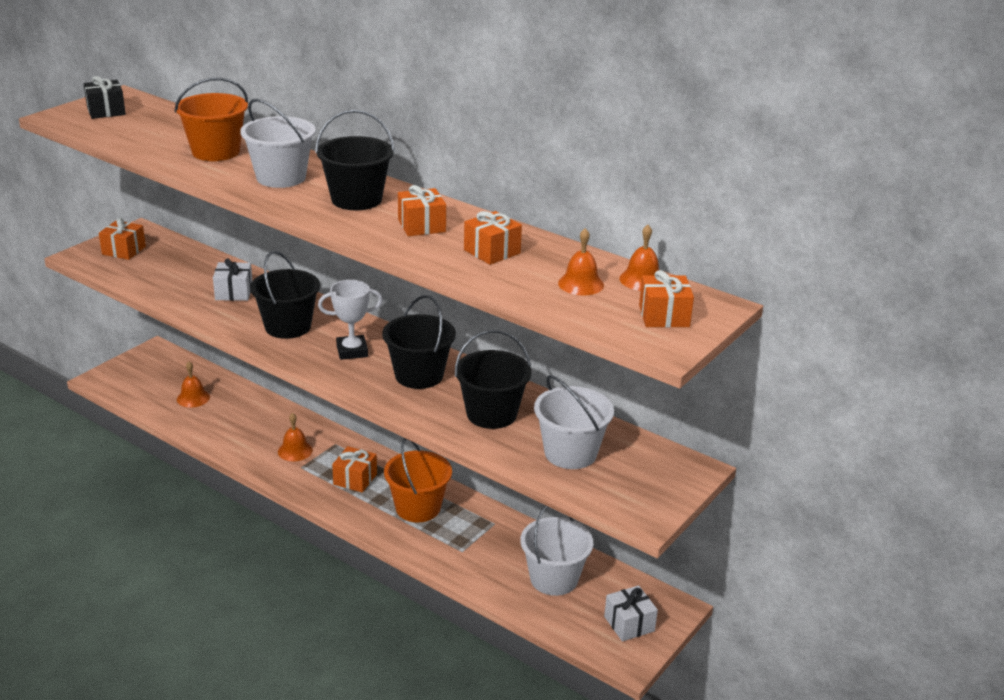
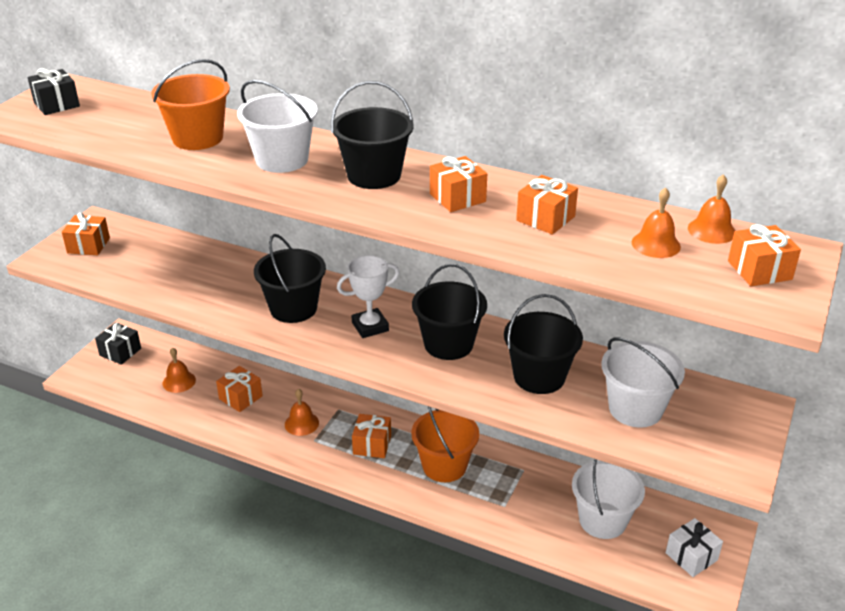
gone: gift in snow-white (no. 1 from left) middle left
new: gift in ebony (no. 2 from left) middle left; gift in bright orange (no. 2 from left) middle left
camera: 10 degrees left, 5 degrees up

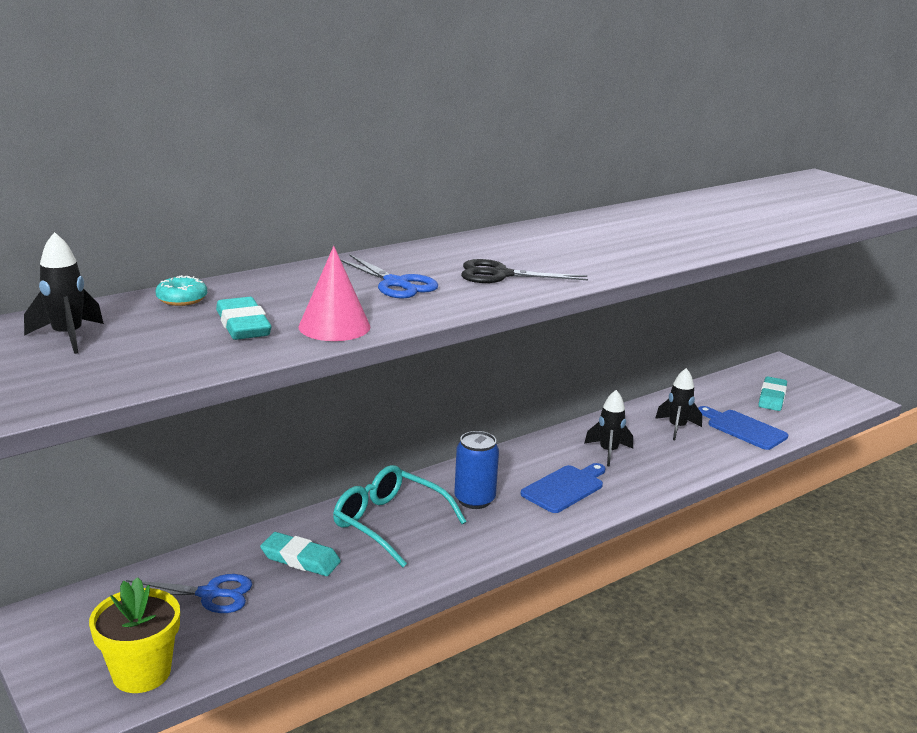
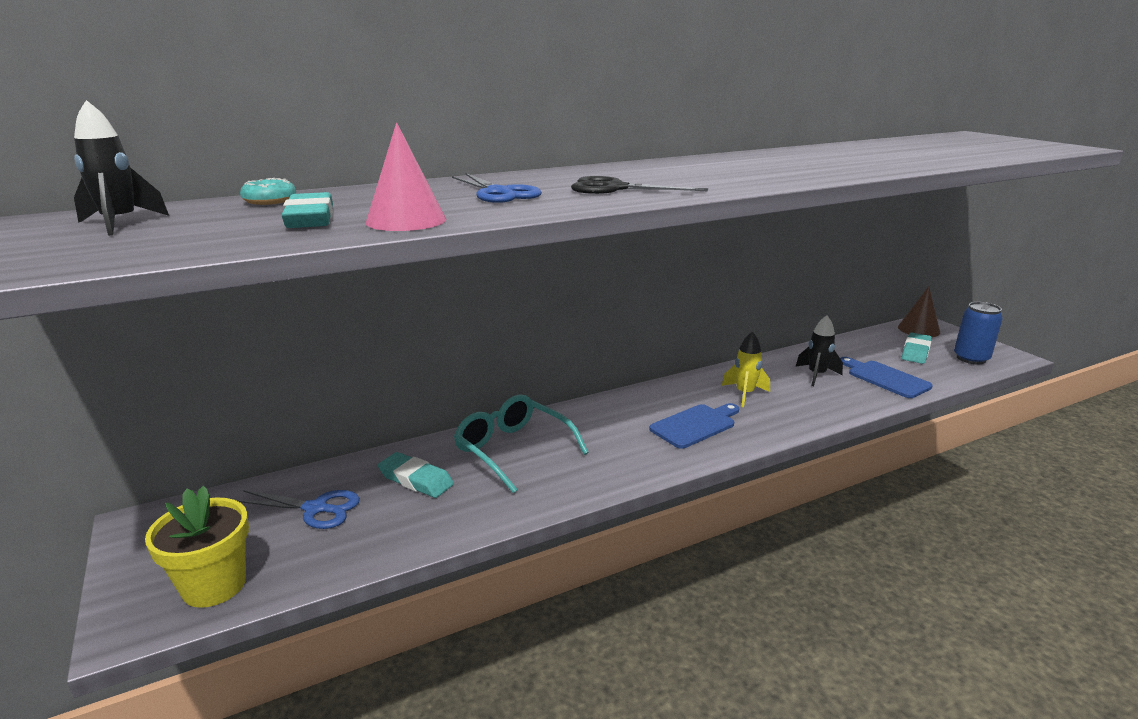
new: cone shape in dark brown middle right
shifted: can in blue centre to middle right
repainted: spaceship in ebony (no. 2 from left) centre to spaceship in yellow centre
camera: 10 degrees right, 0 degrees up

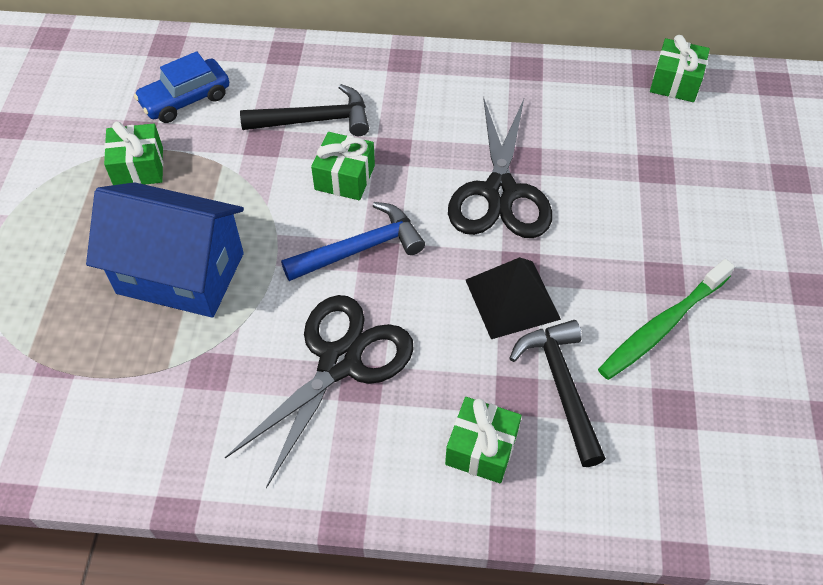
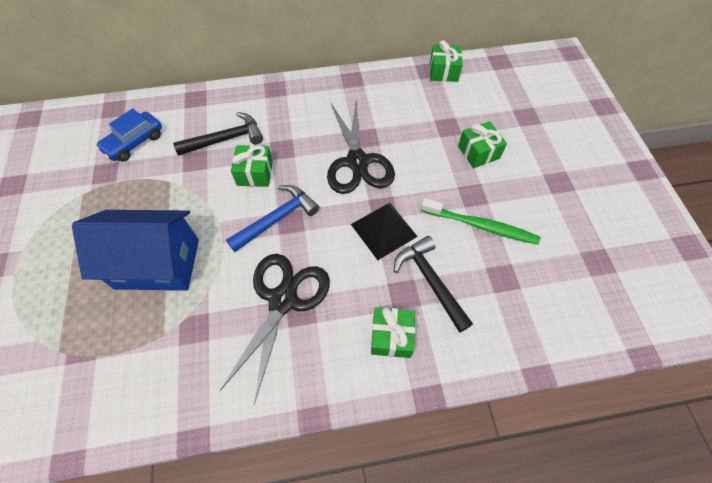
shifted: gift in leaf-green (no. 1 from left in the first image) top left to gift in leaf-green (no. 4 from left) top right
rotated: dental brush in leaf-green middle right = middle right 105 degrees counterclockwise
camera: 15 degrees left, 5 degrees up

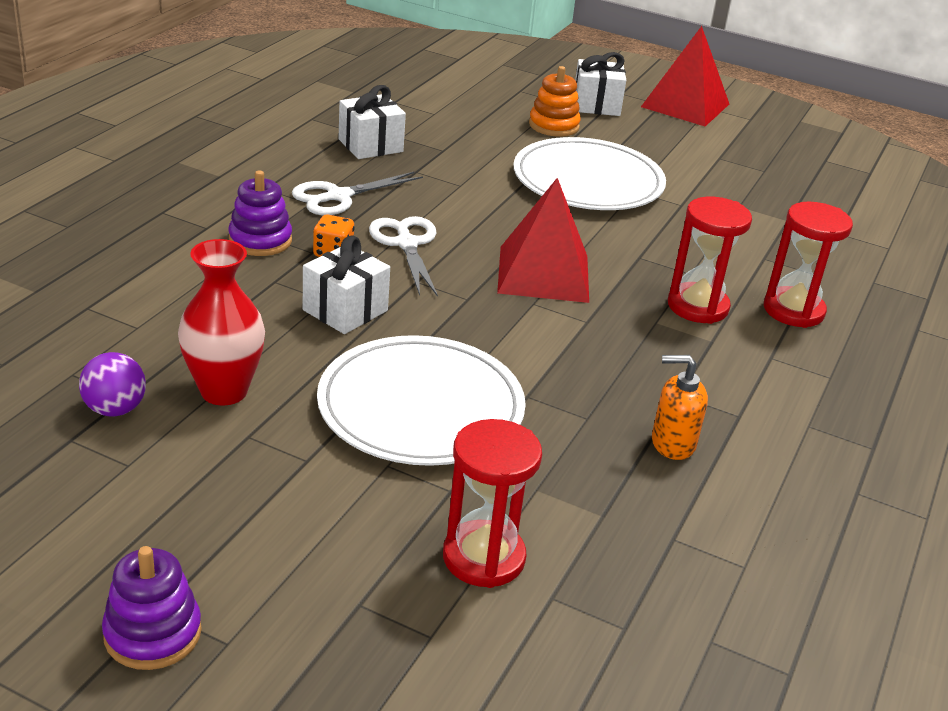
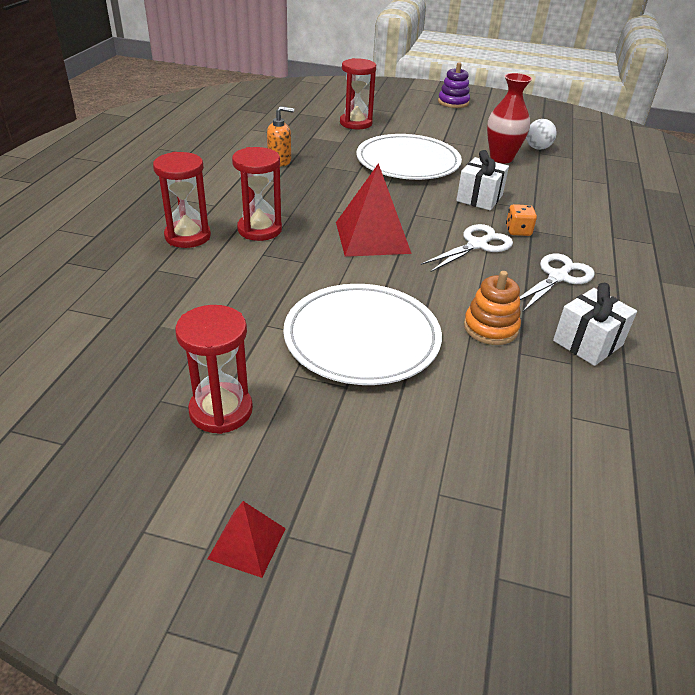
gone: gift in snow-white (no. 3 from left) top centre; stacking rings in violet (no. 2 from left) top left
new: hourglass in crimson (no. 2 from left) middle left
shifted: stacking rings in bright orange top centre to middle right
repainted: play ball in violet middle left to play ball in snow-white top right
rotated: scissors in snow-white (no. 2 from left in the first image) centre = middle right 105 degrees counterclockwise
scaled: pyramid in crimson (no. 2 from left in the first image) top right = bottom centre x0.52
camera: 170 degrees right, 5 degrees up

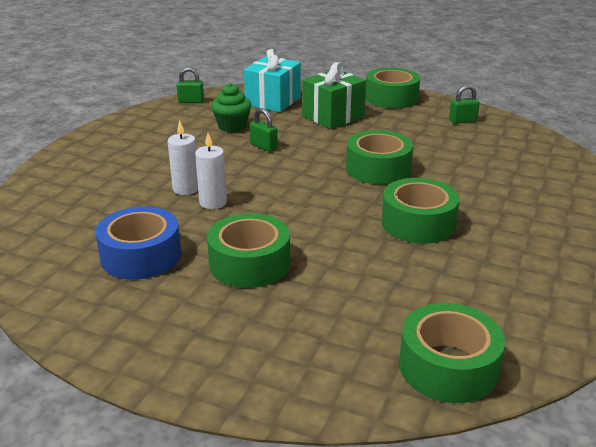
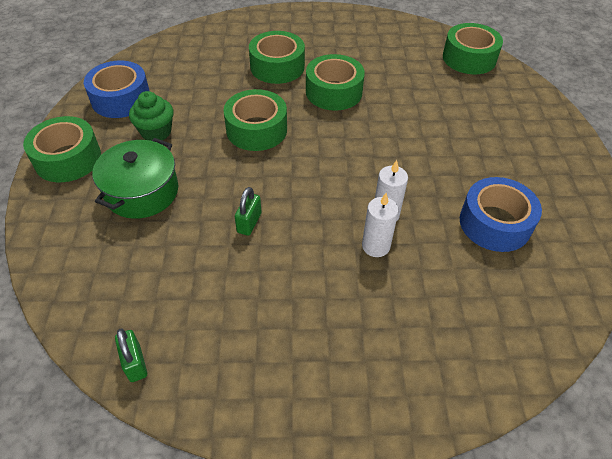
gone: gift in teal top centre
shifted: muffin in leaf-green top centre to top left; tape in leaf-green (no. 1 from left in the first image) centre to tape in leaf-green (no. 3 from left) top centre
swapped: gift in leaf-green top centre to pot in leaf-green middle left; small lock in leaf-green (no. 3 from left) top right to tape in blue (no. 1 from left) top left
camera: 115 degrees left, 20 degrees up

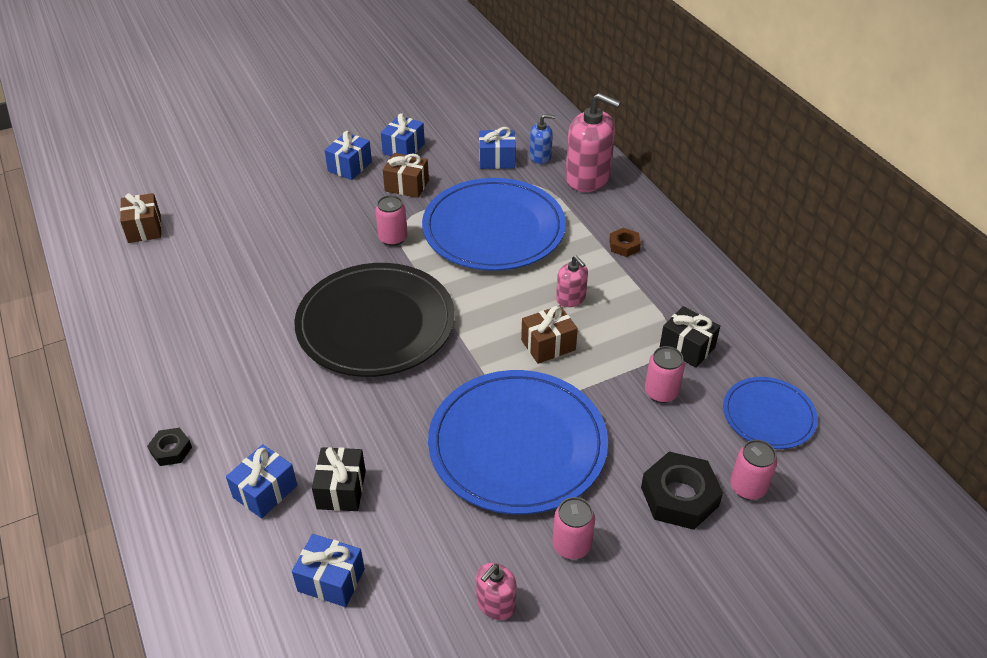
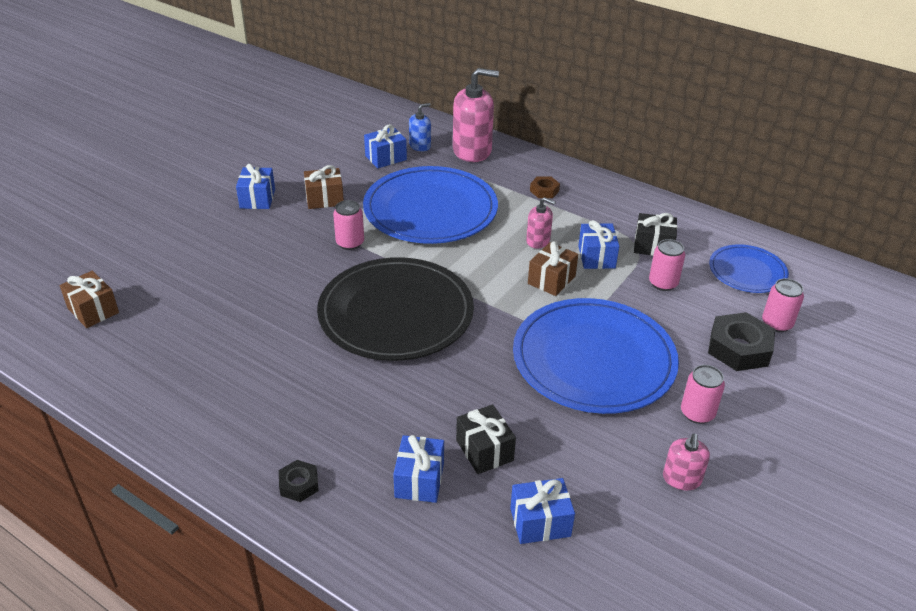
shifted: gift in blue (no. 4 from left in the first image) top centre to gift in blue (no. 5 from left) centre
camera: 30 degrees left, 5 degrees down

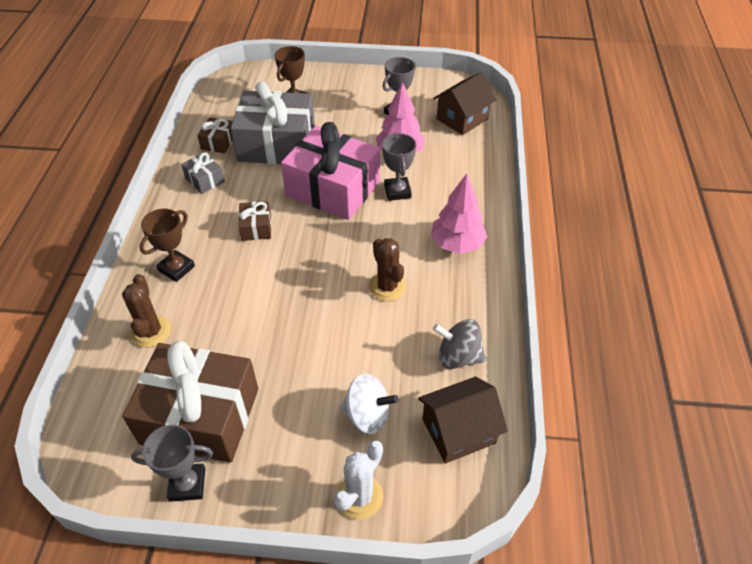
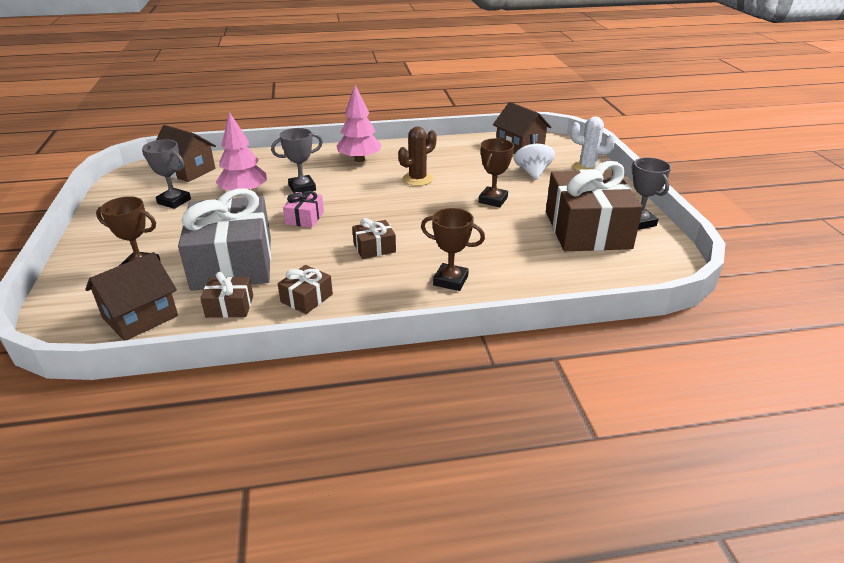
gone: saguaro cactus in dark brown (no. 1 from left) middle left; toy top in gray centre
new: prize cup in dark brown (no. 3 from left) top centre; cottage in dark brown (no. 1 from left) middle left
repainted: gift in gray (no. 1 from left) top left to gift in dark brown (no. 2 from left) centre
scaled: gift in pink top centre = centre x0.43
camera: 105 degrees left, 15 degrees down

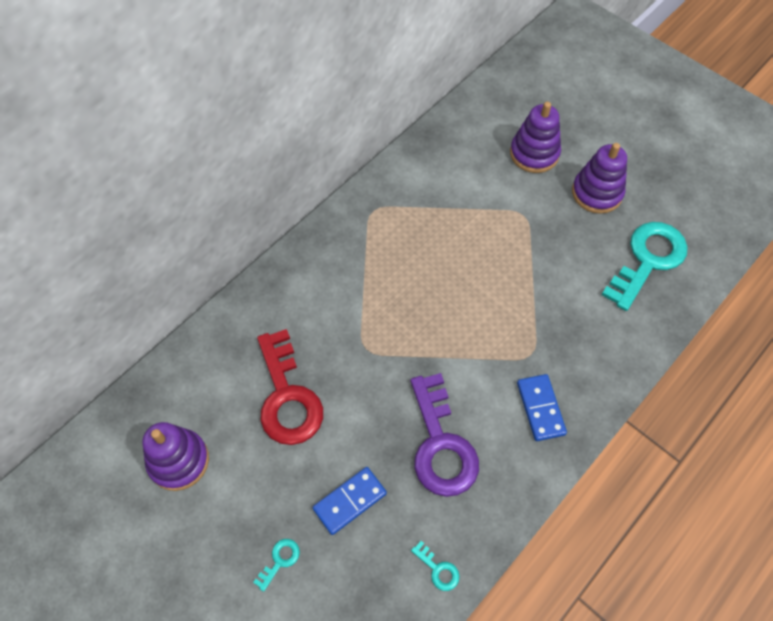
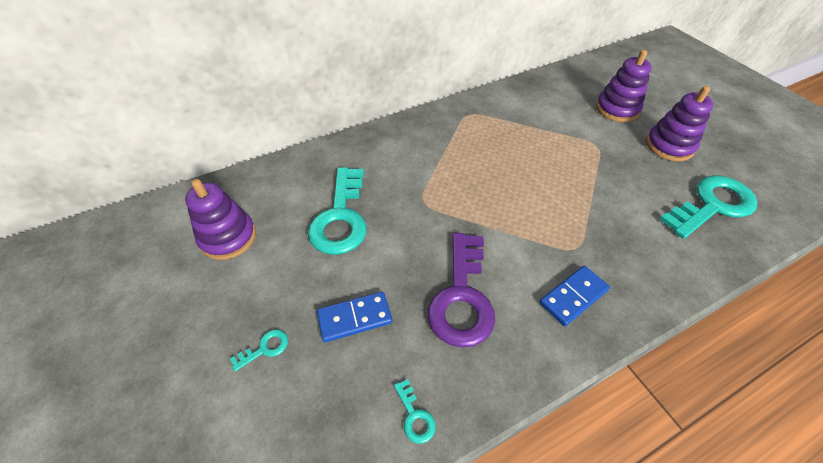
repainted: latchkey in crimson centre to latchkey in teal (no. 2 from left) centre
rotated: domino tile in blue (no. 2 from left) middle right = middle right 45 degrees clockwise
camera: 20 degrees right, 10 degrees down

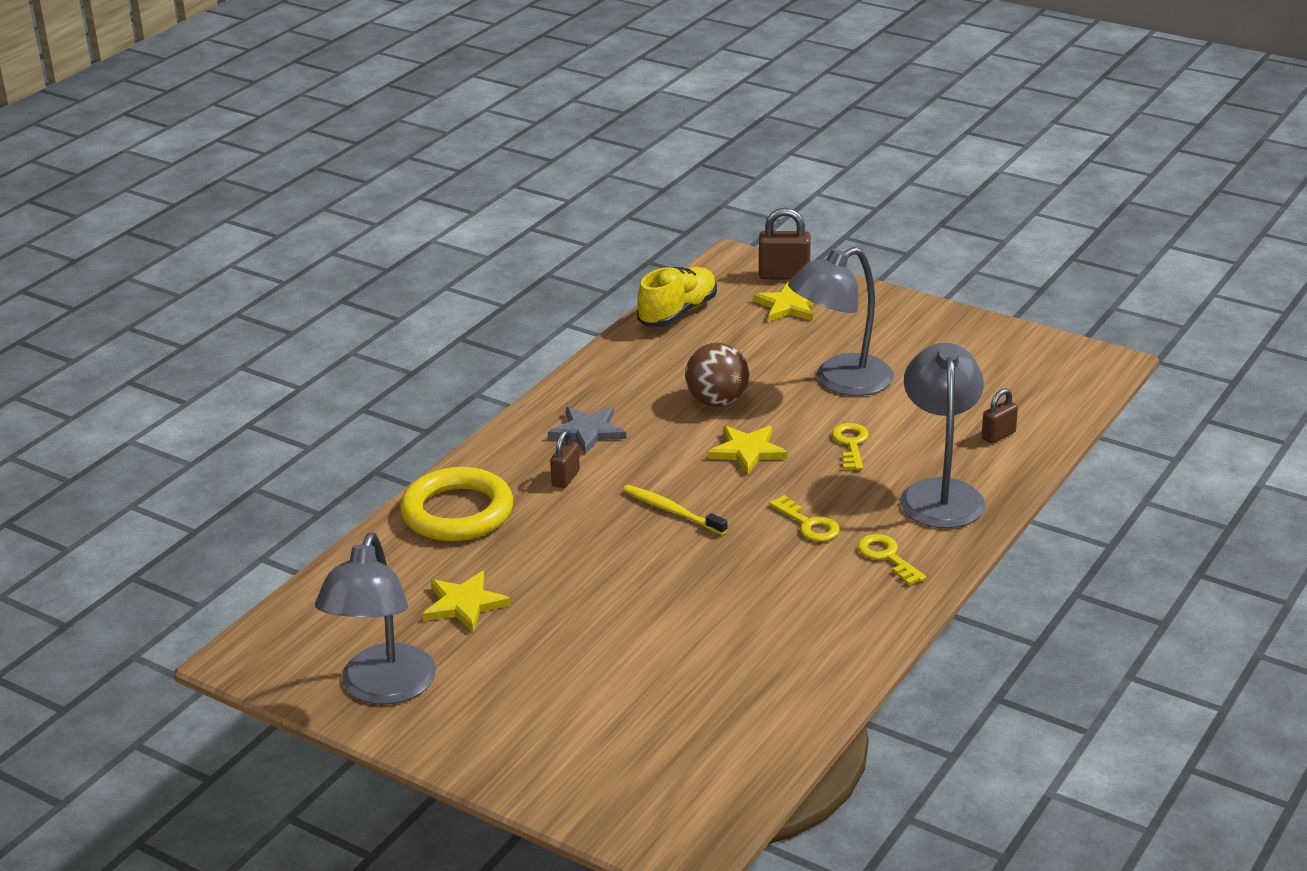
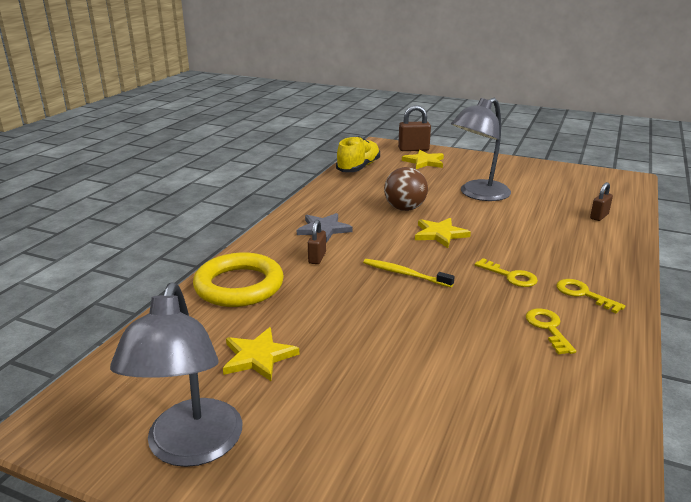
gone: reading lamp in gray (no. 3 from left) middle right
shifted: latchkey in yellow (no. 2 from left) centre to middle right
camera: 10 degrees left, 5 degrees down

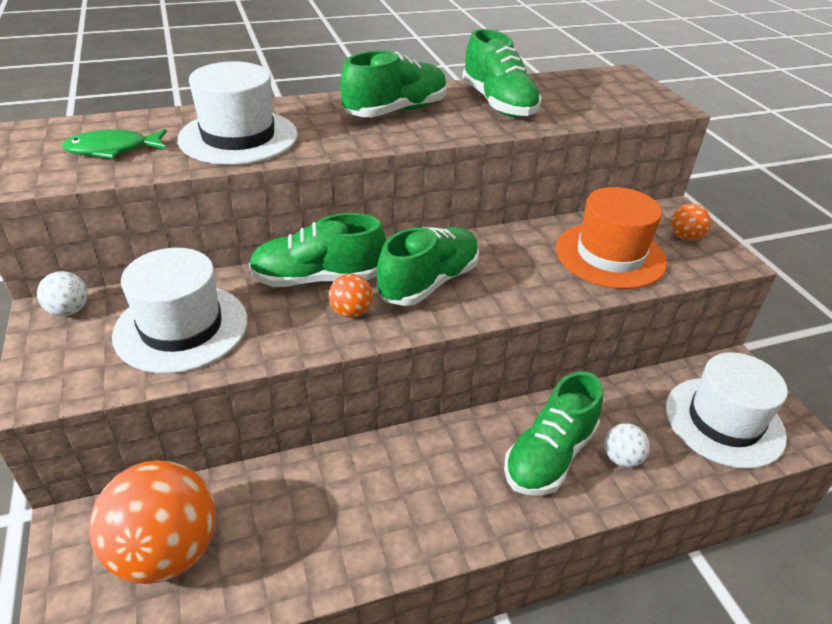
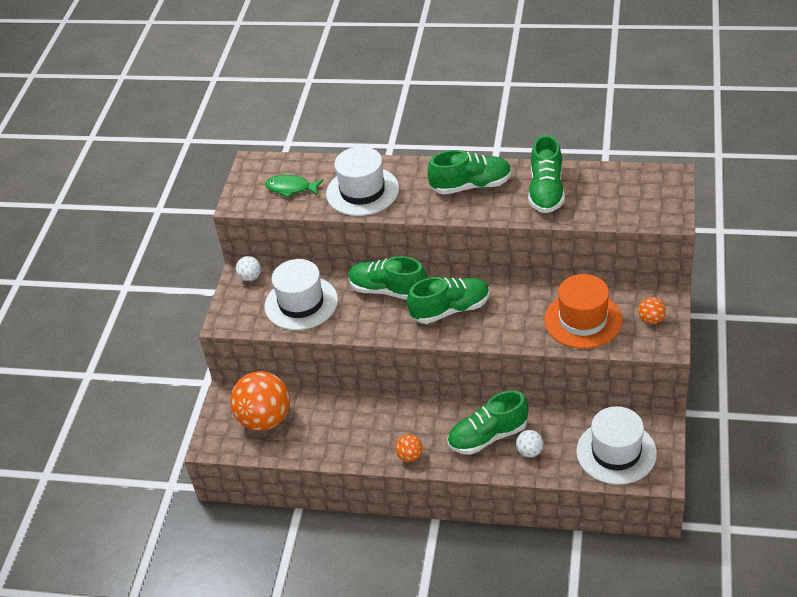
shifted: play ball in bright orange (no. 2 from left) centre to bottom centre
camera: 35 degrees right, 5 degrees up

